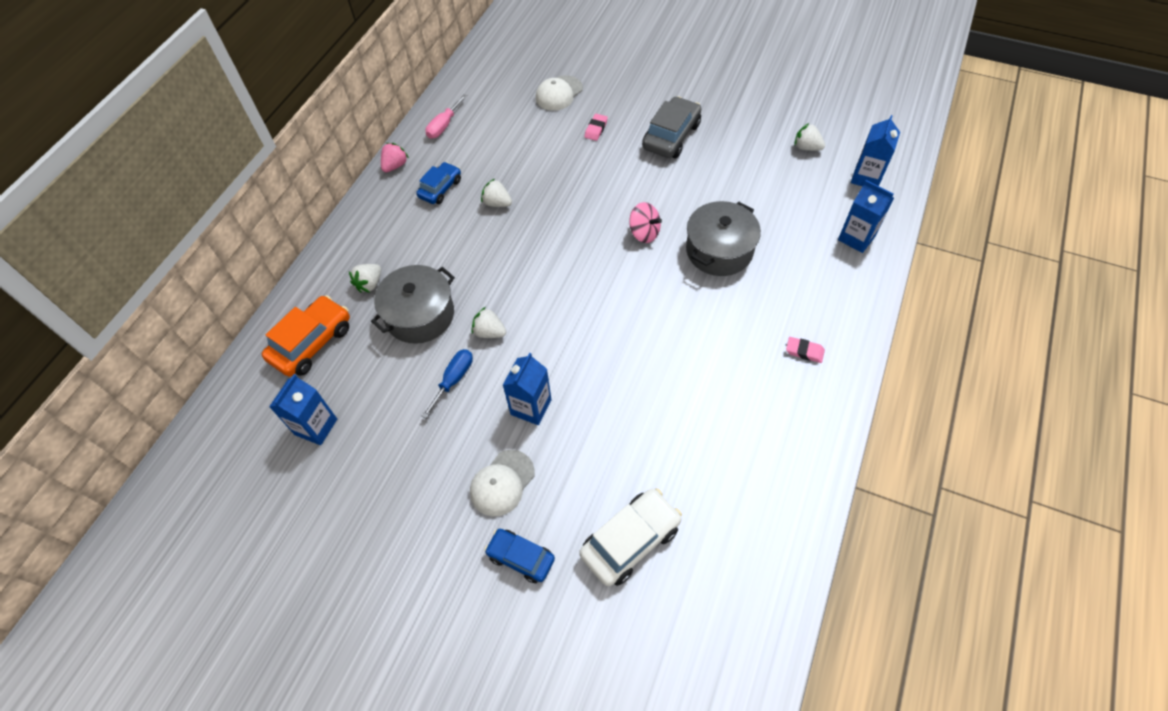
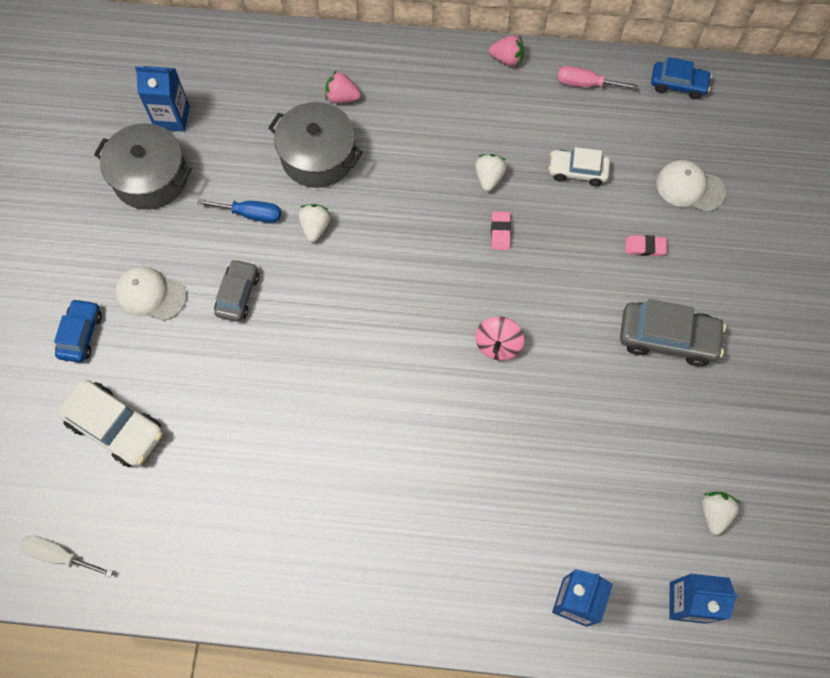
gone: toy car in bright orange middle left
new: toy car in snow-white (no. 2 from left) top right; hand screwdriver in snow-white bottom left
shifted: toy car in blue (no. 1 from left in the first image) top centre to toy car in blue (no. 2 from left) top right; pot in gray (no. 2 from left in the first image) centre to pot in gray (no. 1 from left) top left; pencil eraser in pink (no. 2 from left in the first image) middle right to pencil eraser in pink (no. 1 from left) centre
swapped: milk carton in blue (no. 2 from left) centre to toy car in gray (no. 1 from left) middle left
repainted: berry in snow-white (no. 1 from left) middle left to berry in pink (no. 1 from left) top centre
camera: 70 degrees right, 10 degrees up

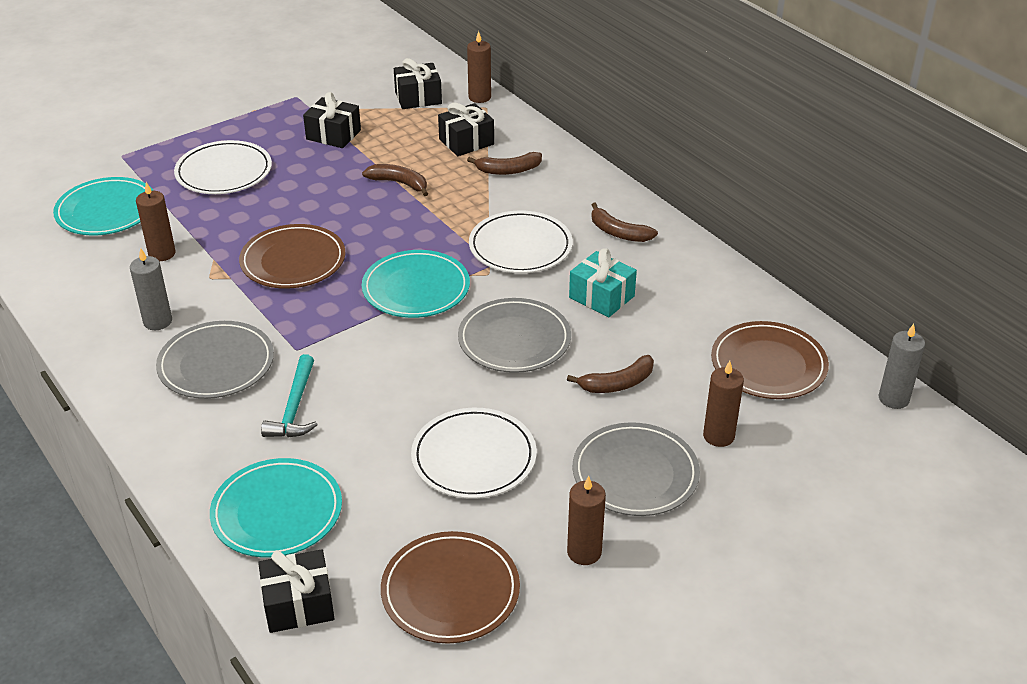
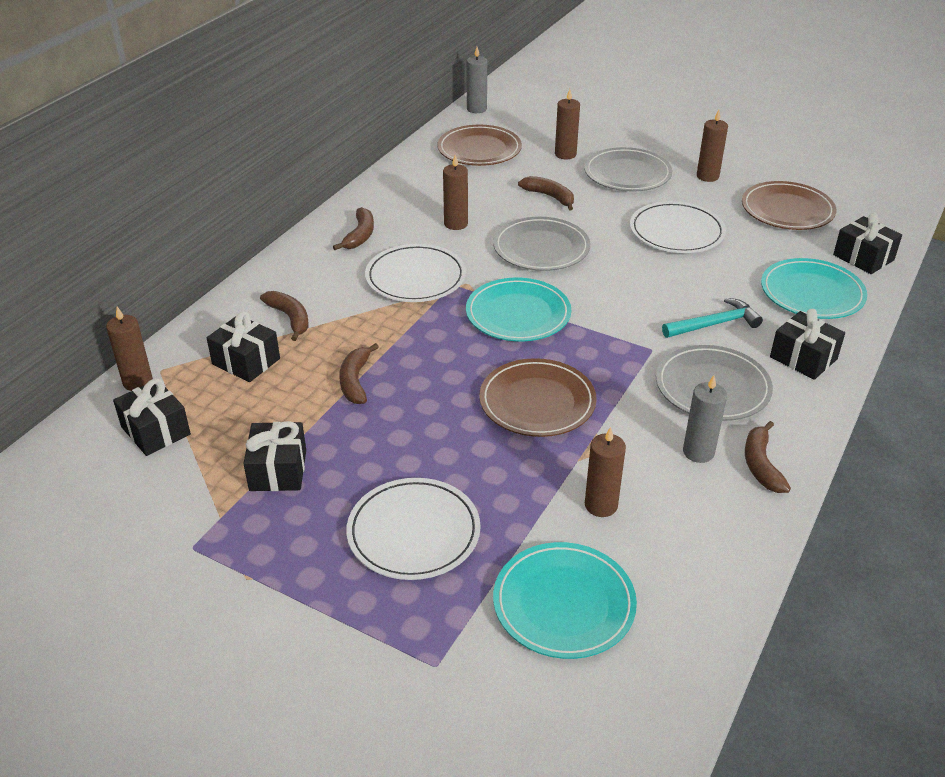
new: gift in ebony (no. 4 from left) middle right; banana fruit in dark brown (no. 5 from left) middle right
swapped: gift in teal centre to candle in dark brown (no. 2 from left) top centre
camera: 115 degrees left, 0 degrees up

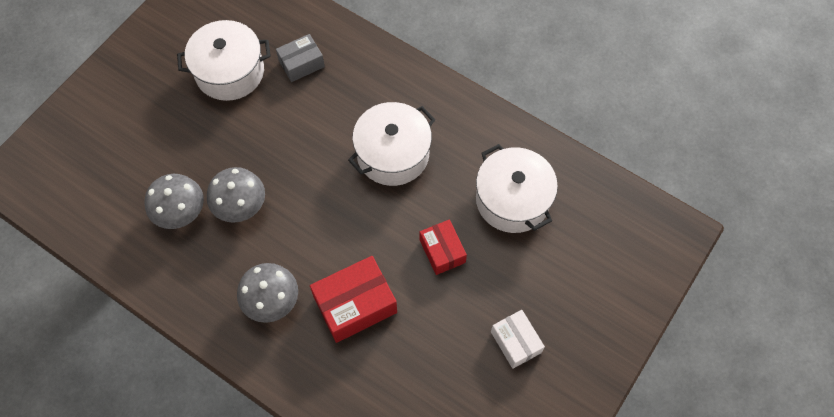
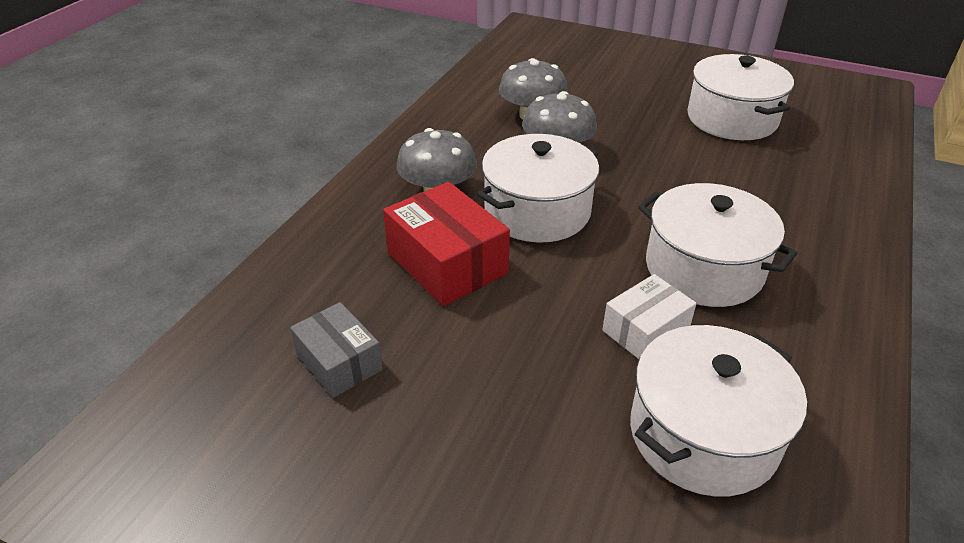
gone: parcel in crimson (no. 2 from left) centre
new: pot in snow-white (no. 1 from left) centre
shifted: parcel in gray top centre to centre; parcel in snow-white bottom centre to middle right
camera: 80 degrees right, 25 degrees down

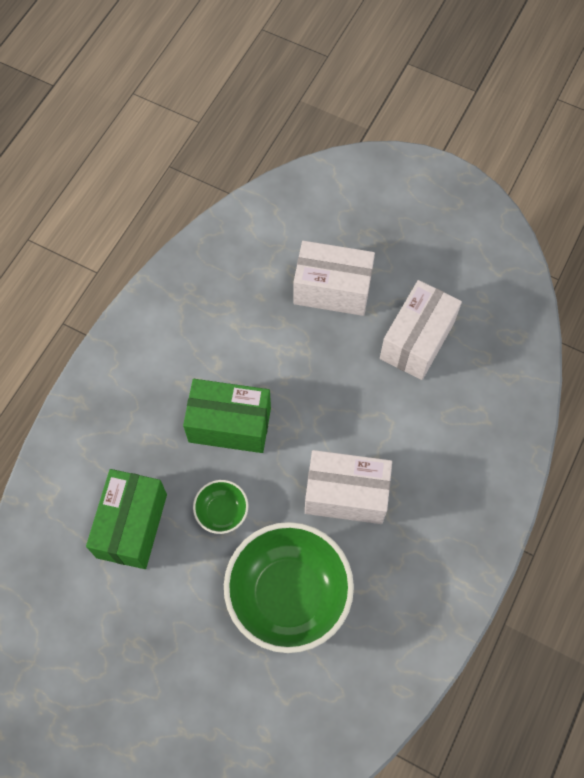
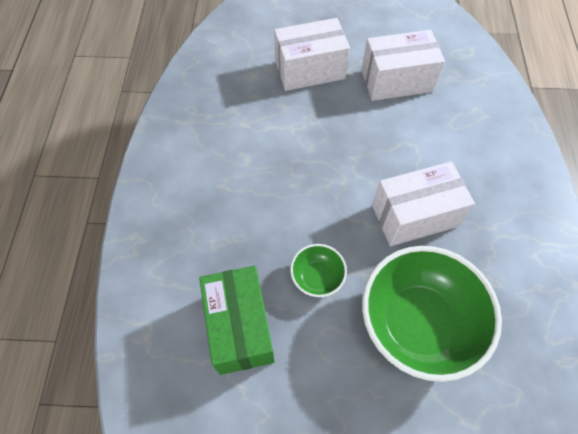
gone: parcel in leaf-green (no. 2 from left) centre
rotated: parcel in snow-white (no. 3 from left in the first image) middle right = top right 75 degrees clockwise
camera: 25 degrees left, 5 degrees down

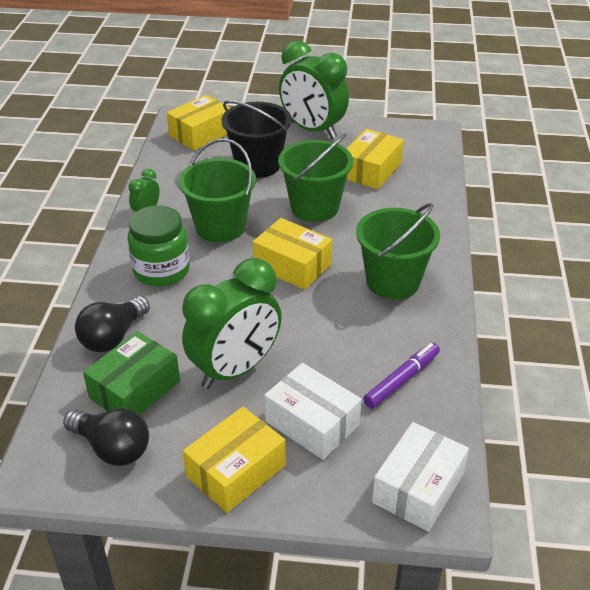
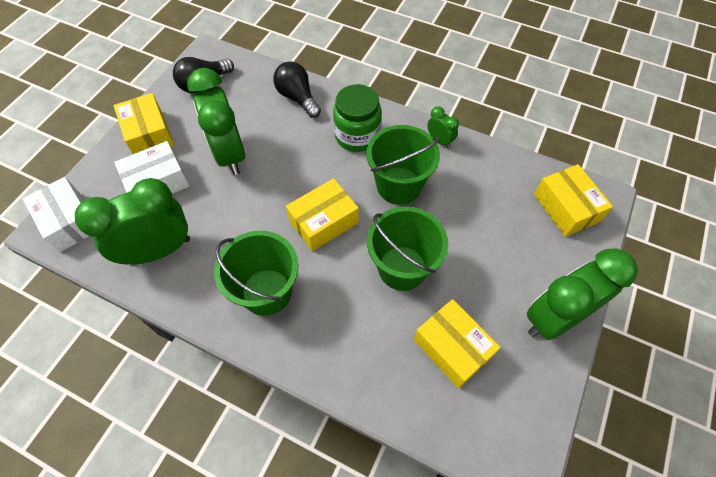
gone: bucket in ebony top centre; parcel in leaf-green middle left
swapped: marker pen in violet middle right to alarm clock in leaf-green (no. 1 from left) middle left
camera: 110 degrees right, 20 degrees up

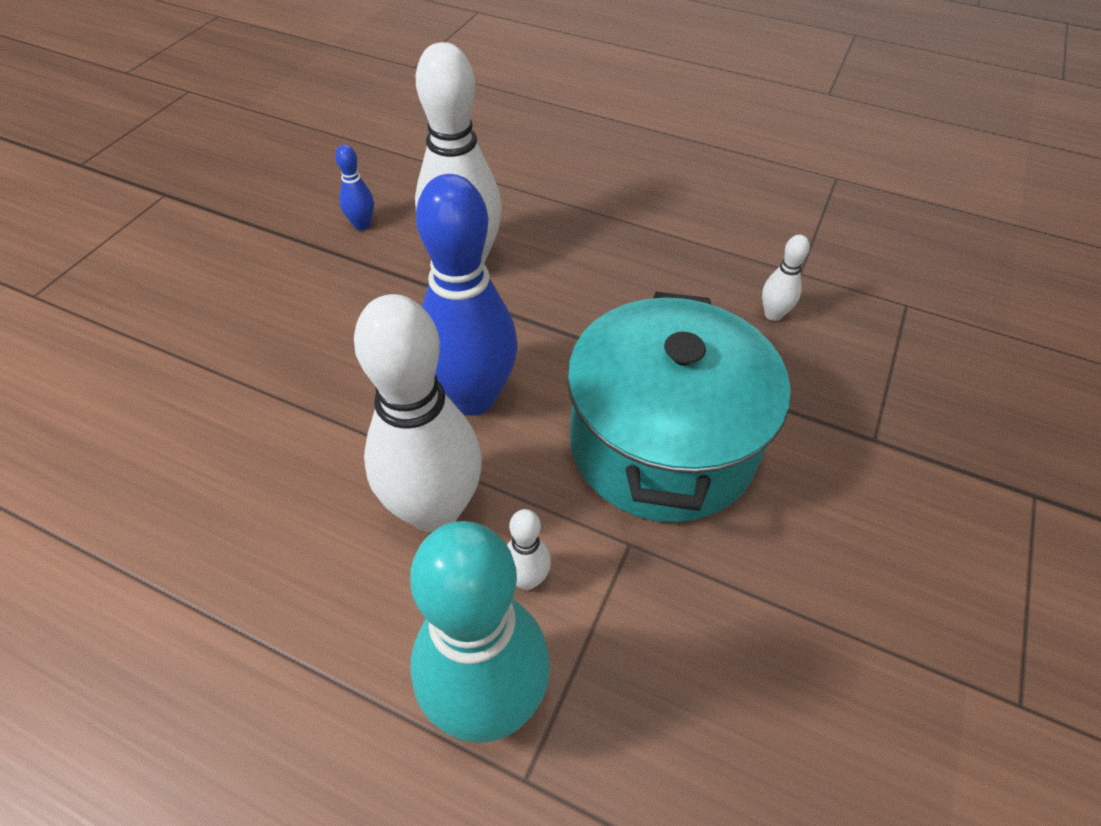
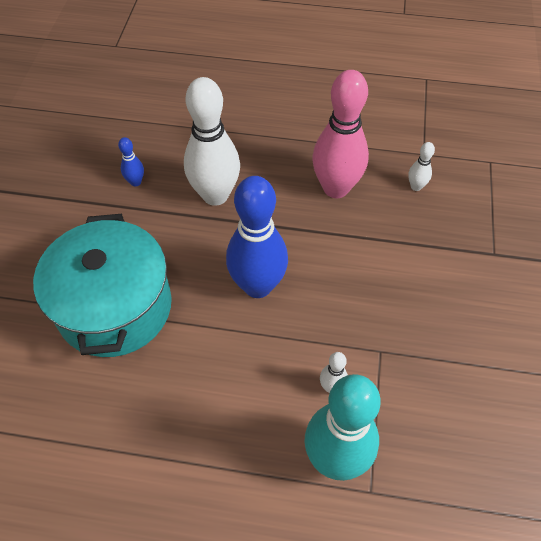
gone: skittle in snow-white (no. 1 from left) centre
new: skittle in pink top centre
shifted: pot in teal centre to middle left
camera: 15 degrees left, 5 degrees up

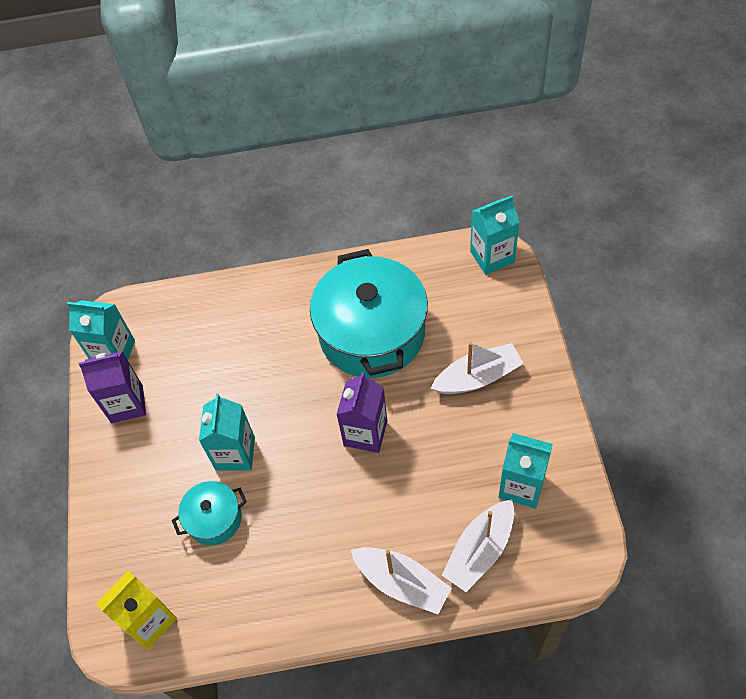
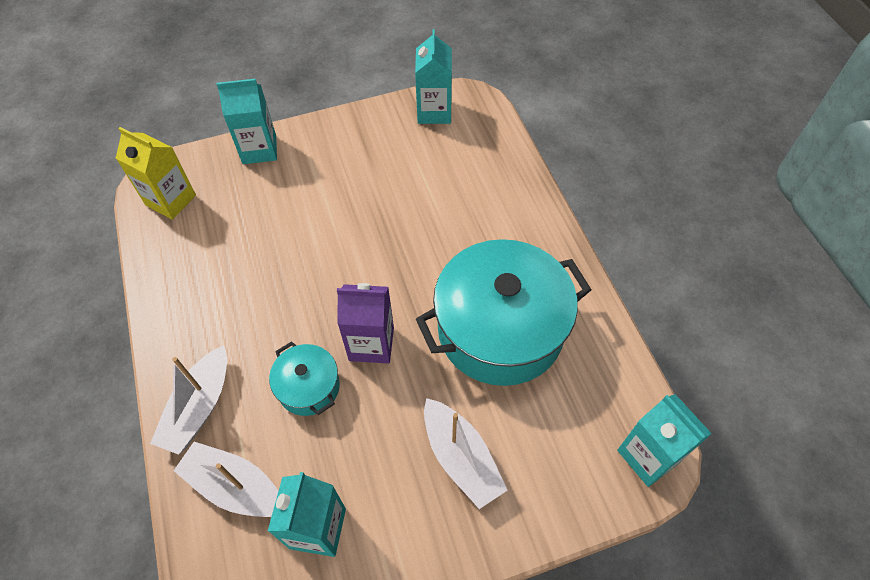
gone: milk carton in violet (no. 1 from left) middle left
shifted: milk carton in teal (no. 2 from left in the first image) middle left to milk carton in teal (no. 1 from left) top left; pot in teal (no. 1 from left) bottom left to centre
camera: 75 degrees right, 0 degrees up

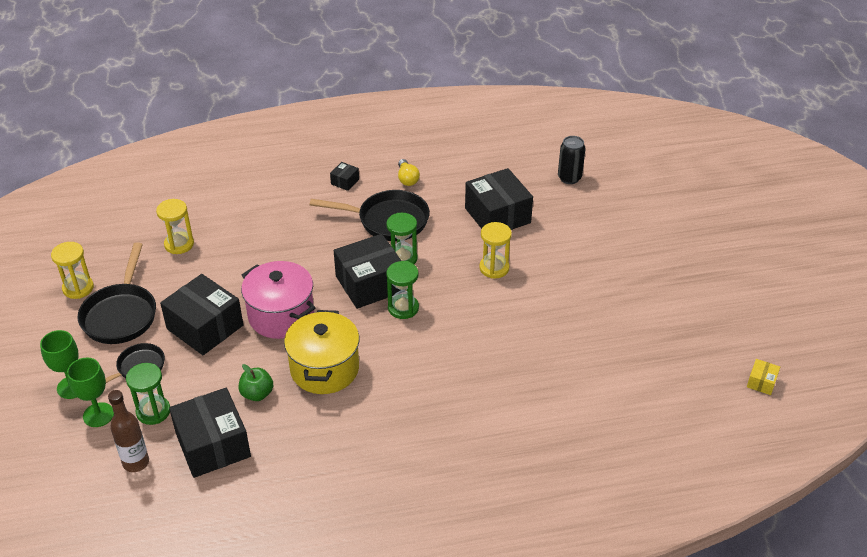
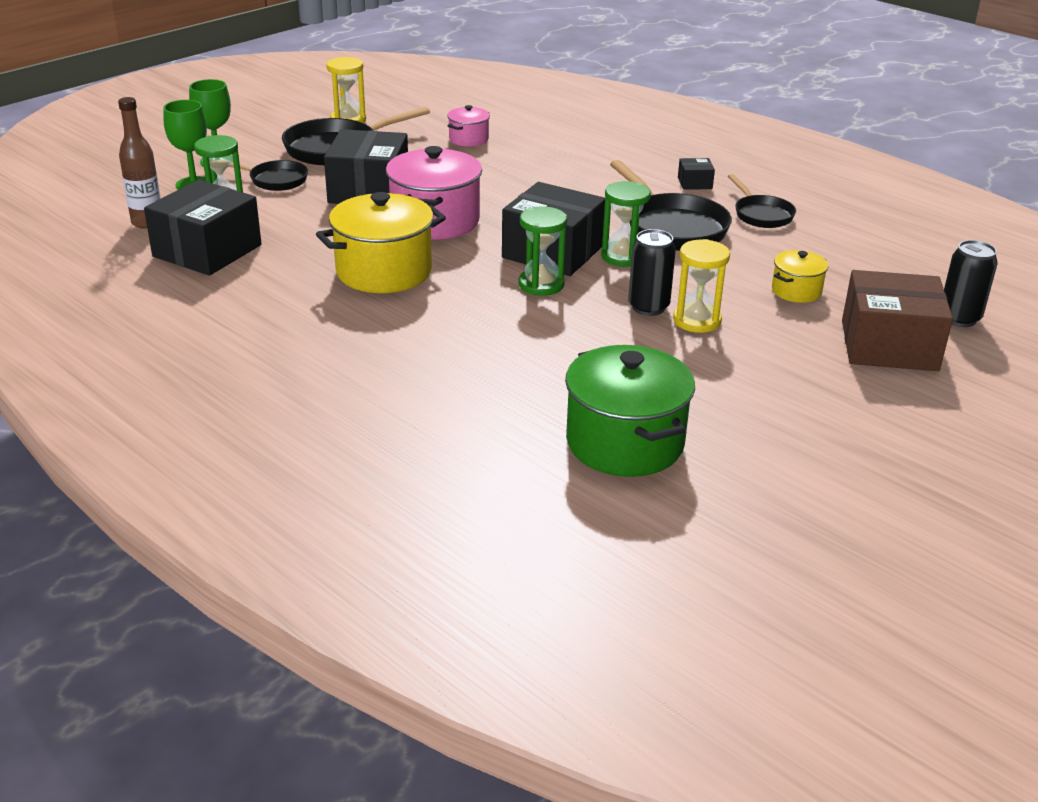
gone: parcel in yellow bottom right; apple fruit in leaf-green bottom left
new: can in ebony (no. 1 from left) centre; parcel in dark brown middle right; pot in leaf-green centre
swapped: bulb in yellow top centre to skillet in ebony (no. 4 from left) top right; parcel in ebony (no. 5 from left) centre to pot in yellow (no. 2 from left) middle right; hourglass in yellow (no. 2 from left) middle left to pot in pink (no. 2 from left) top centre
camera: 55 degrees right, 10 degrees down

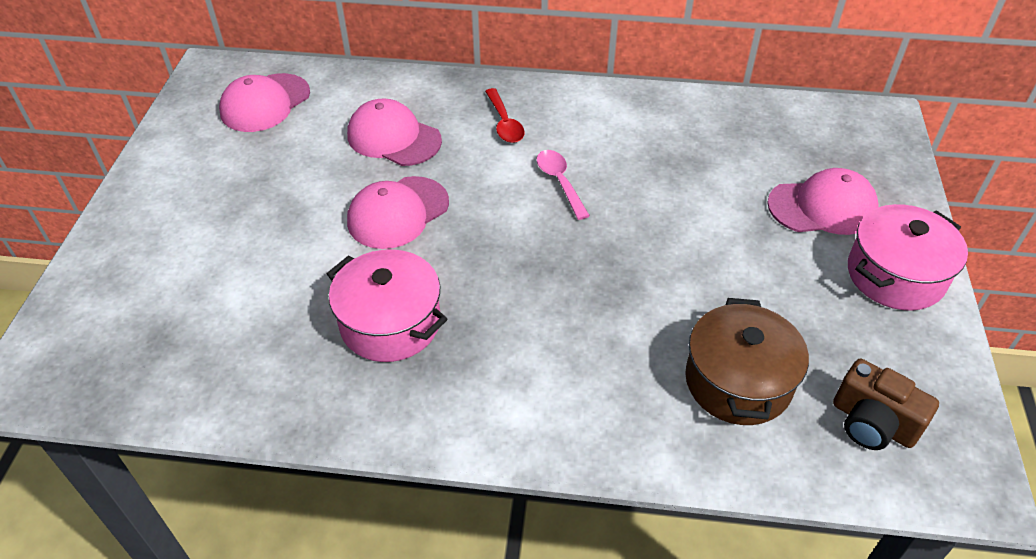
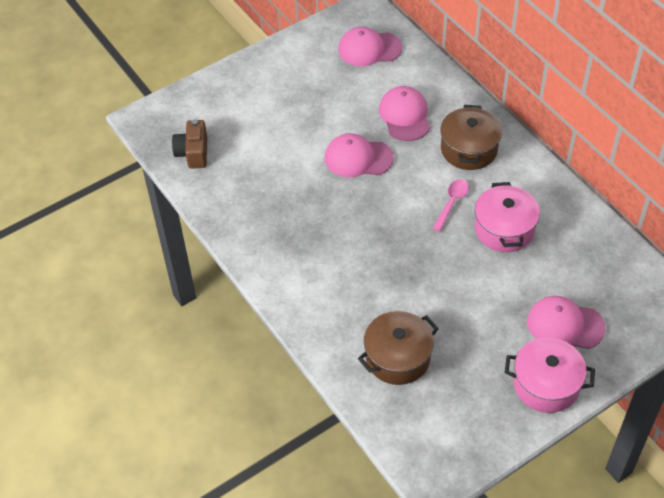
shifted: pot in pink (no. 1 from left) centre to middle right; camera in dark brown bottom right to top left
swapped: tablespoon in crimson top centre to pot in dark brown (no. 2 from left) top right
rotated: baseball cap in pink (no. 4 from left) middle right = middle right 150 degrees clockwise
camera: 50 degrees right, 5 degrees up

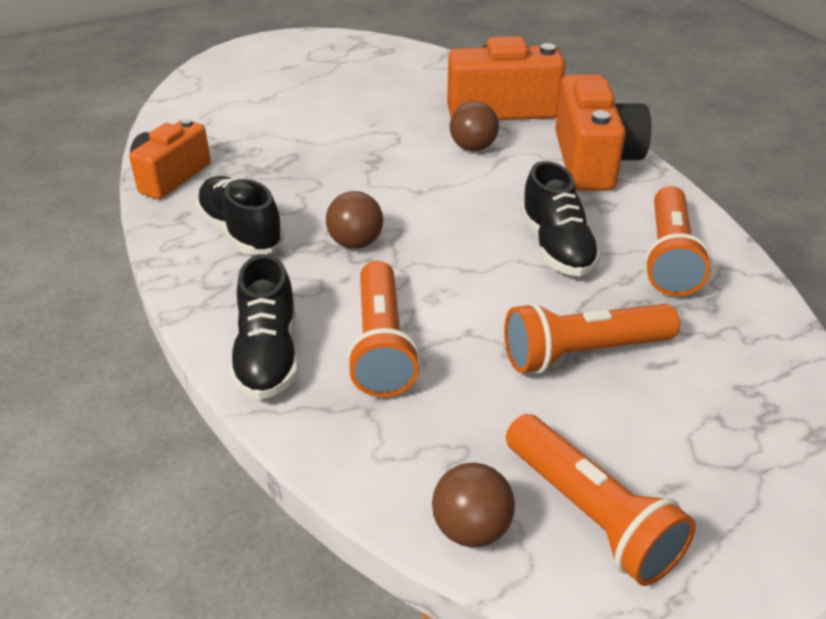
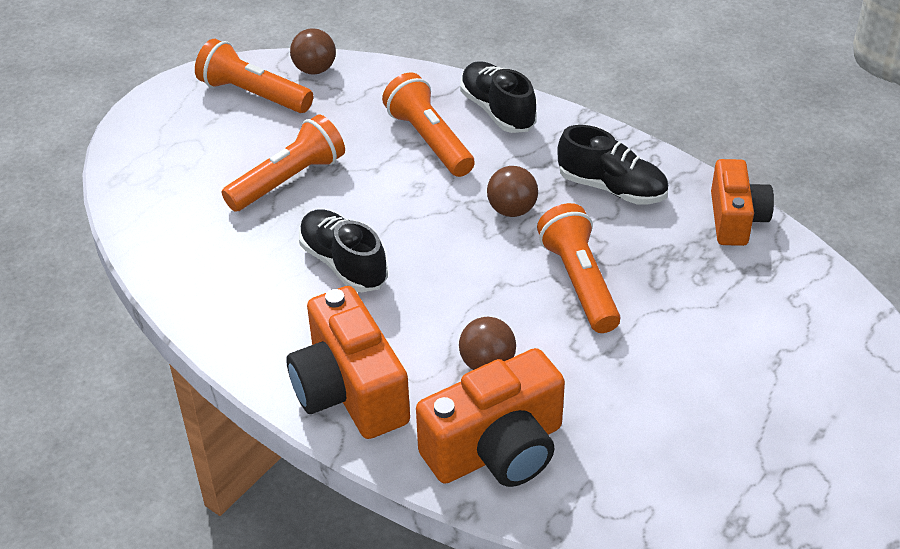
shifted: torch in bright orange (no. 4 from left) middle right to centre
camera: 155 degrees right, 5 degrees up

